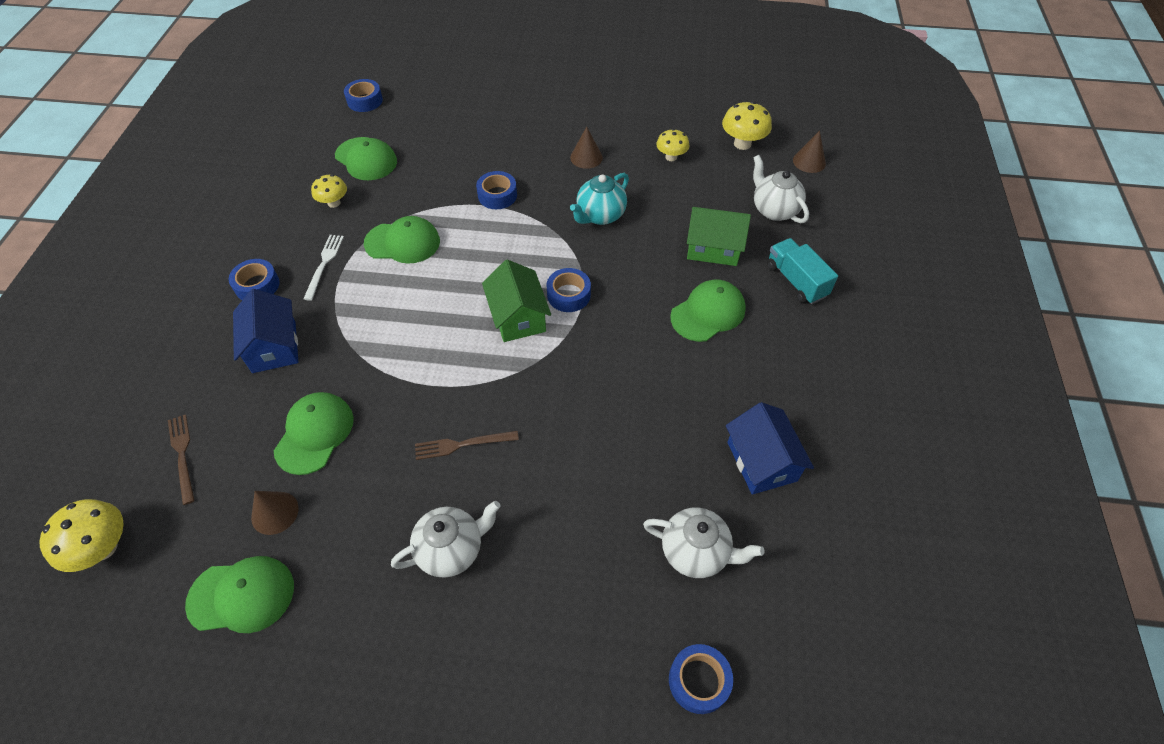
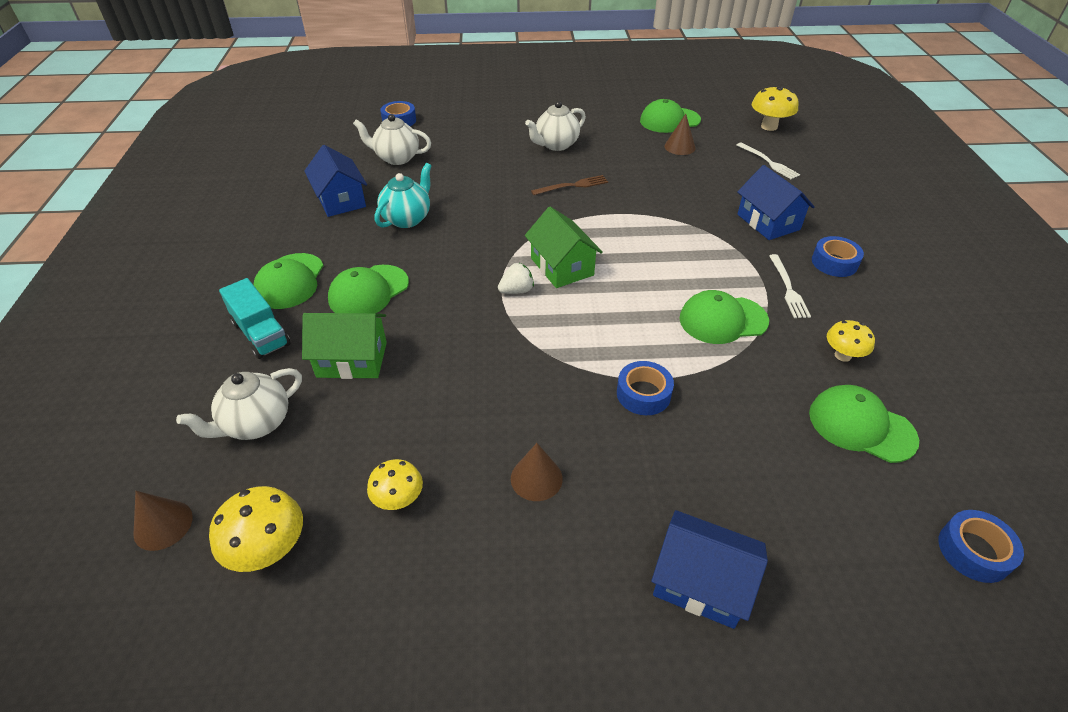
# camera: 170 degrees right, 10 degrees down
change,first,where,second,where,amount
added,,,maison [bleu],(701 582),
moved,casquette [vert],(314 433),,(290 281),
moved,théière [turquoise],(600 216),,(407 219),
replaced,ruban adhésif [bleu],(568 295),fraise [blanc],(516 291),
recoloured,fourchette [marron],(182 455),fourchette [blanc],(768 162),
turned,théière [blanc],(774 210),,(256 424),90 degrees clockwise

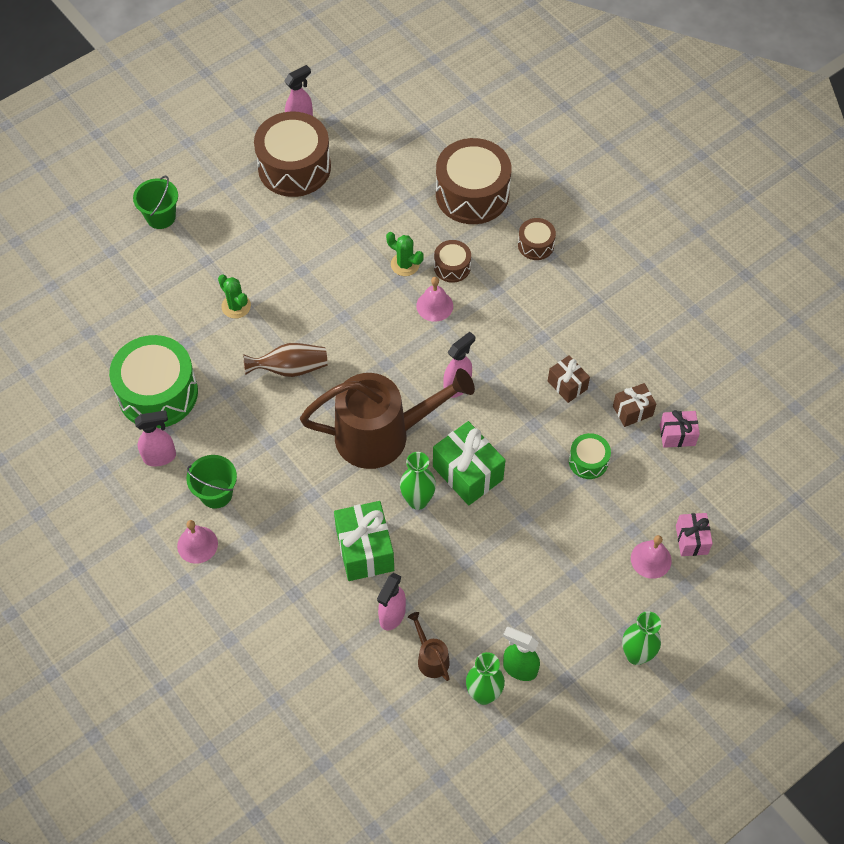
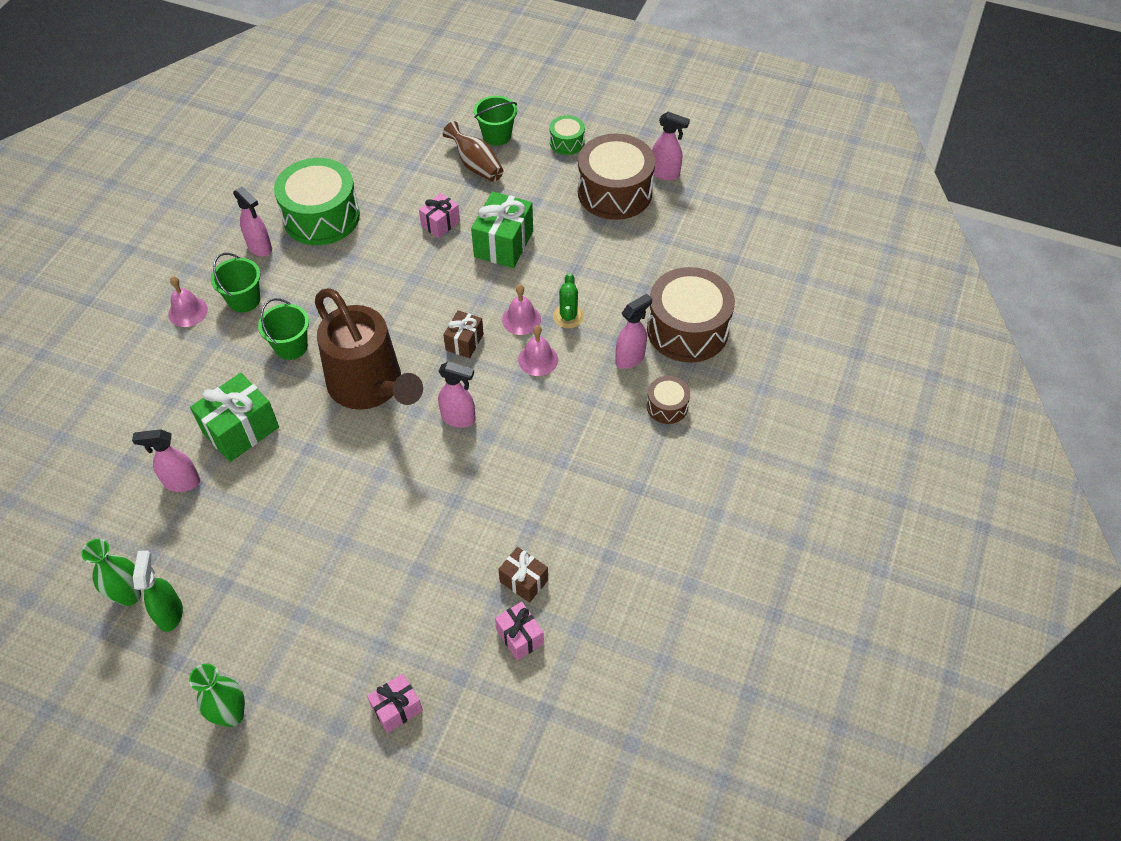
# camera: 60 degrees right, 5 degrees down
change,first,where,second,where,amount
removed,vase [vert],(417 500),,,
removed,arrosoir [marron],(430 658),,,
removed,tambour [marron],(452 267),,,
added,,,seau [vert],(291 346),
added,,,vaporisateur [rose],(630 358),
moved,vase [marron],(290 368),,(476 165),
moved,cadeau [vert],(468 473),,(503 244),
moved,cadeau [marron],(567 385),,(464 342),
moved,tambour [vert],(588 461),,(567 142),
moved,cloche [rose],(651 559),,(521 319),
replaced,cactus [vert],(236 306),cadeau [rose],(440 224),

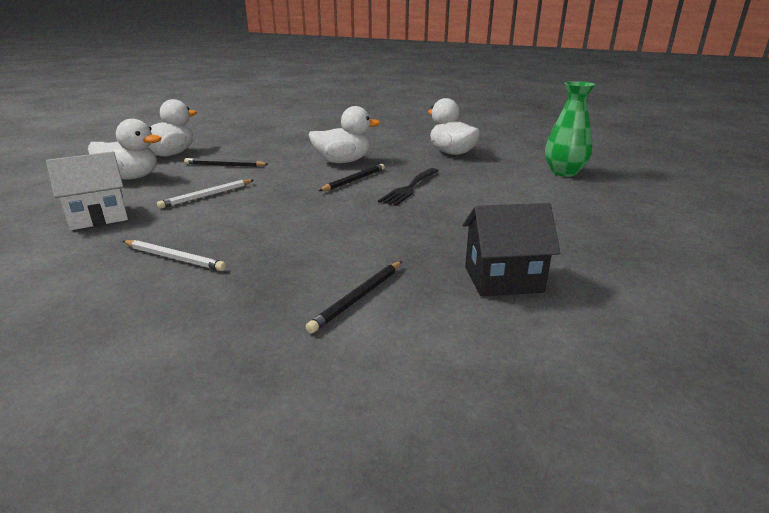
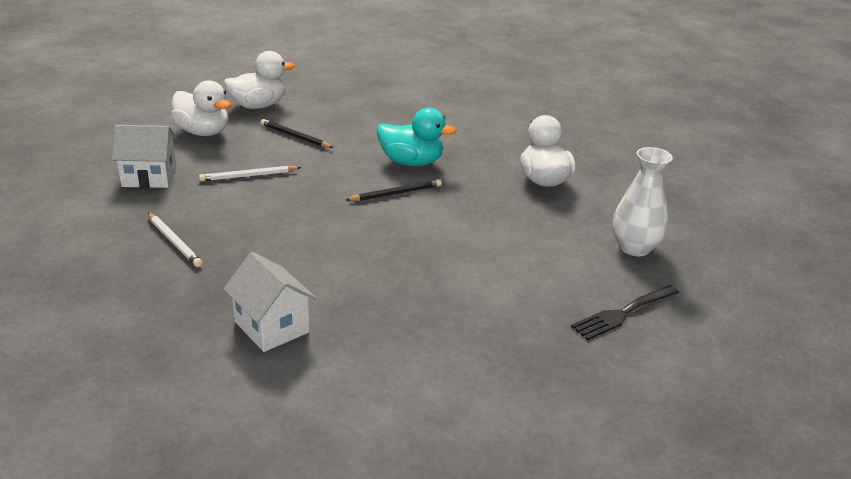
# camera: 25 degrees right, 5 degrees up
change,first,where,second,where,amount
removed,maison [noir],(503 279),,,
moved,fourchette [noir],(409 188),,(623 313),
replaced,crayon [noir],(358 297),maison [blanc],(271 327),
recoloured,canard [blanc],(343 162),canard [turquoise],(411 162),
recoloured,vase [vert],(564 172),vase [blanc],(634 248),

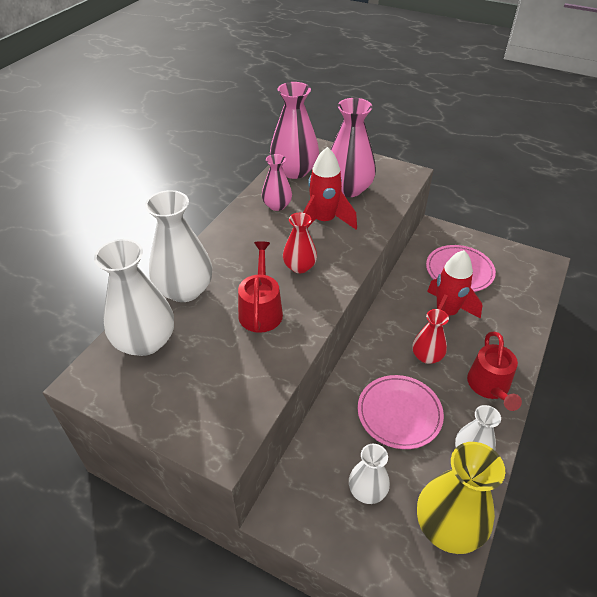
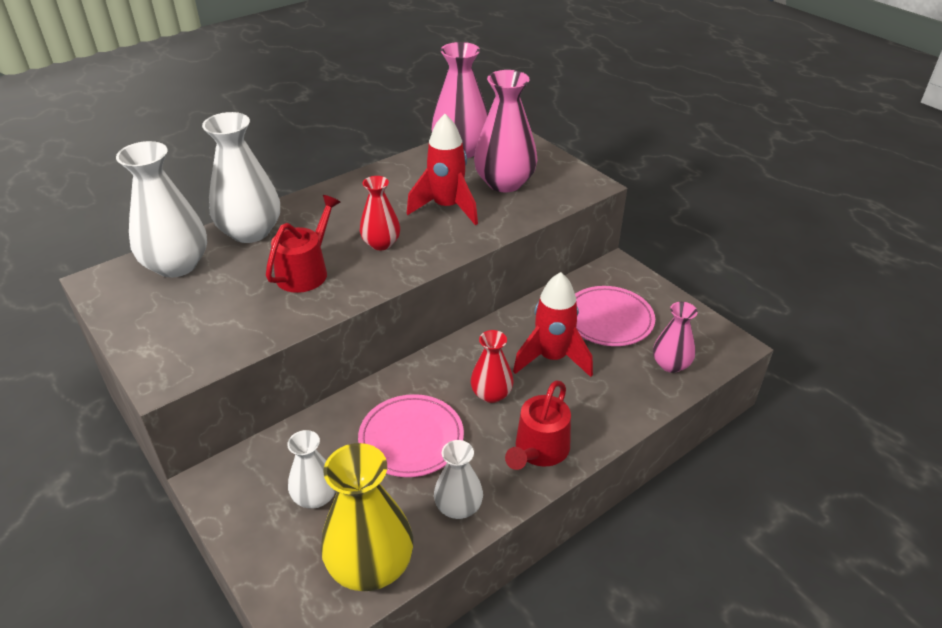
# camera: 25 degrees right, 5 degrees down
change,first,where,second,where,amount
moved,vase [rose],(277 205),,(670 364),

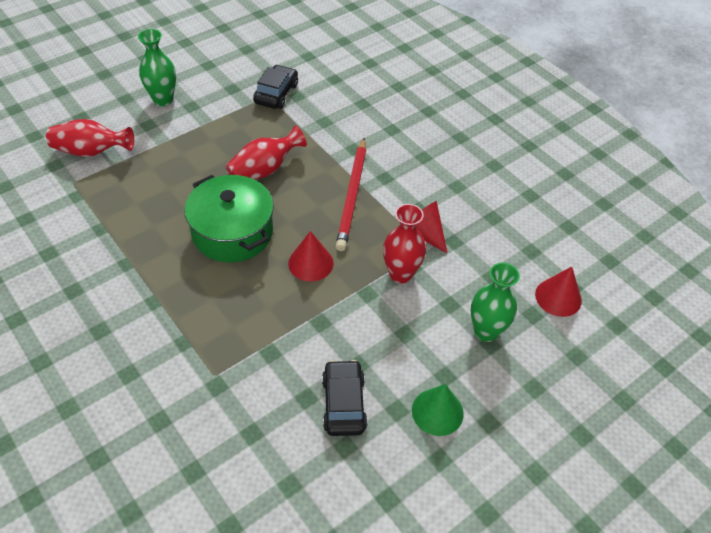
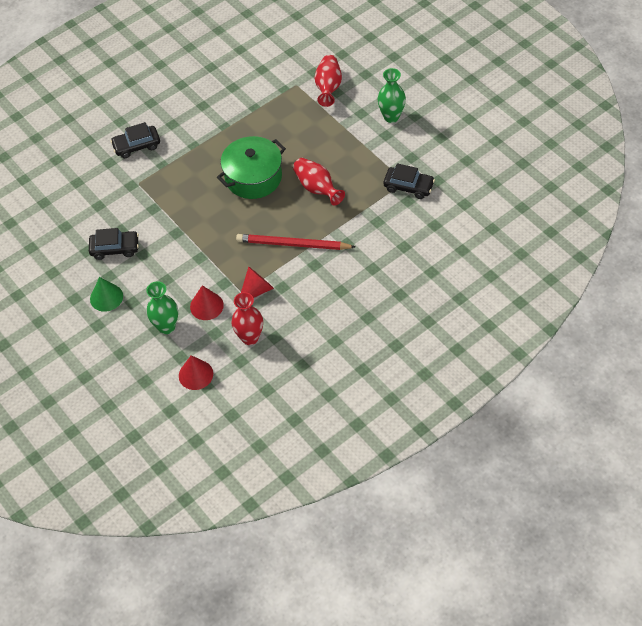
# camera: 95 degrees right, 5 degrees up
change,first,where,second,where,amount
added,,,voiture [noir],(136 146),
moved,cône [rouge],(310 263),,(206 306),
moved,vase [rouge],(400 274),,(250 337),

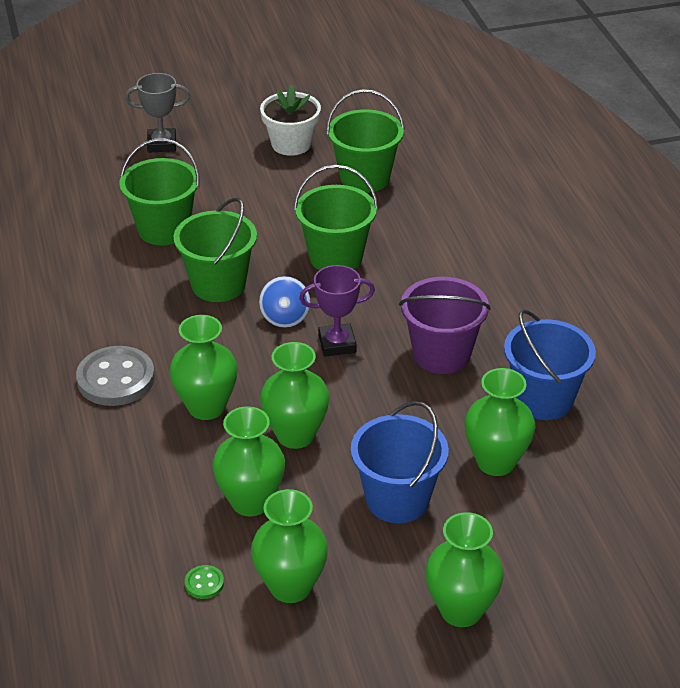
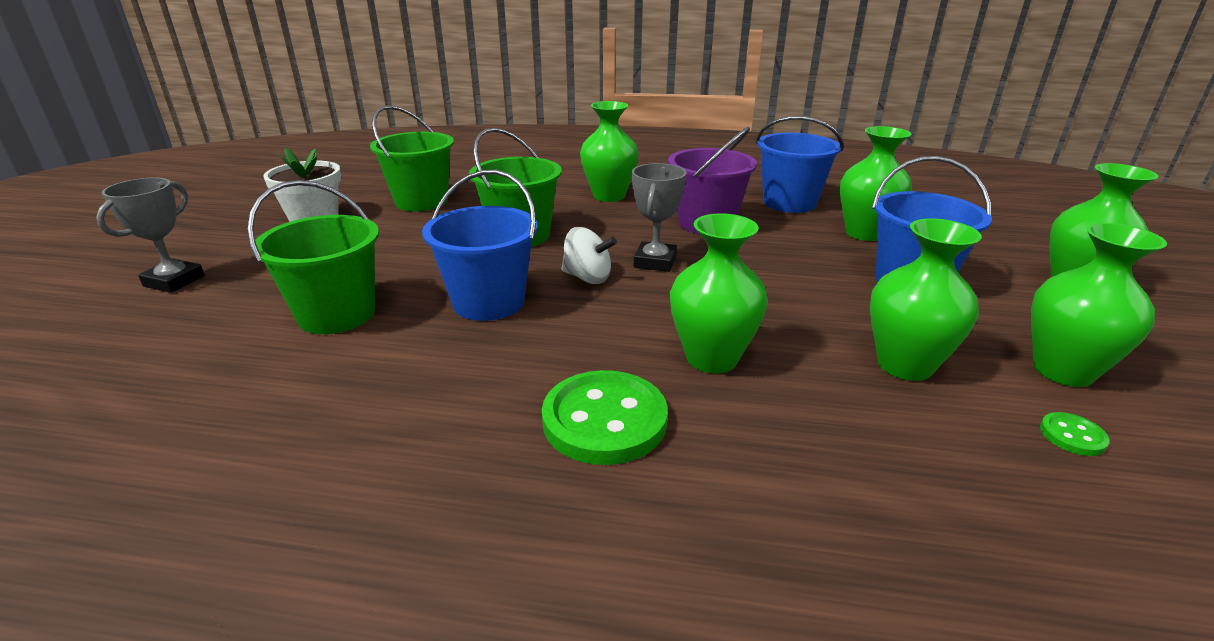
# camera: 65 degrees left, 10 degrees down
change,first,where,second,where,amount
moved,vase [vert],(295 435),,(609 196),
recoloured,bouton [gris],(116 379),bouton [vert],(604 420),
recoloured,seau [vert],(218 284),seau [bleu],(489 302),
recoloured,toupie [bleu],(285 317),toupie [blanc],(587 278),
recoloured,trophée [violet],(337 344),trophée [gris],(655 262),

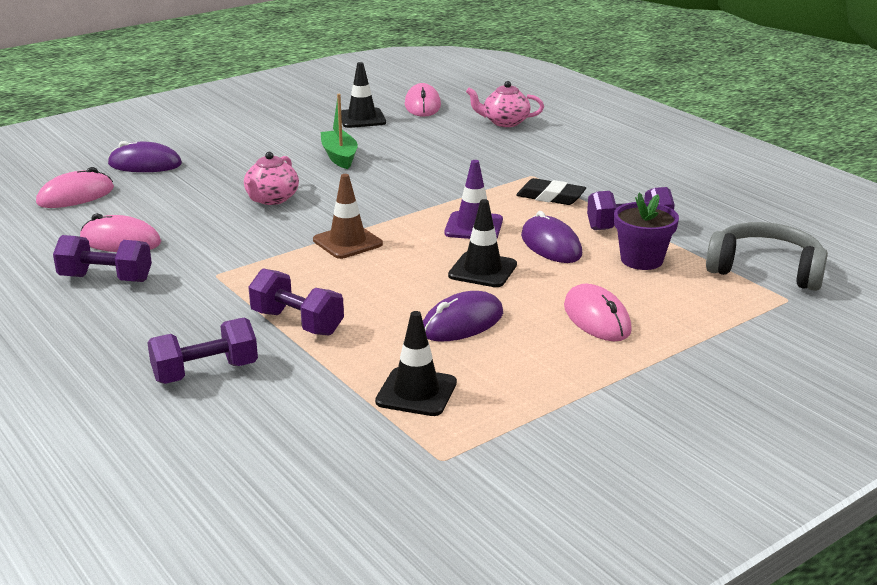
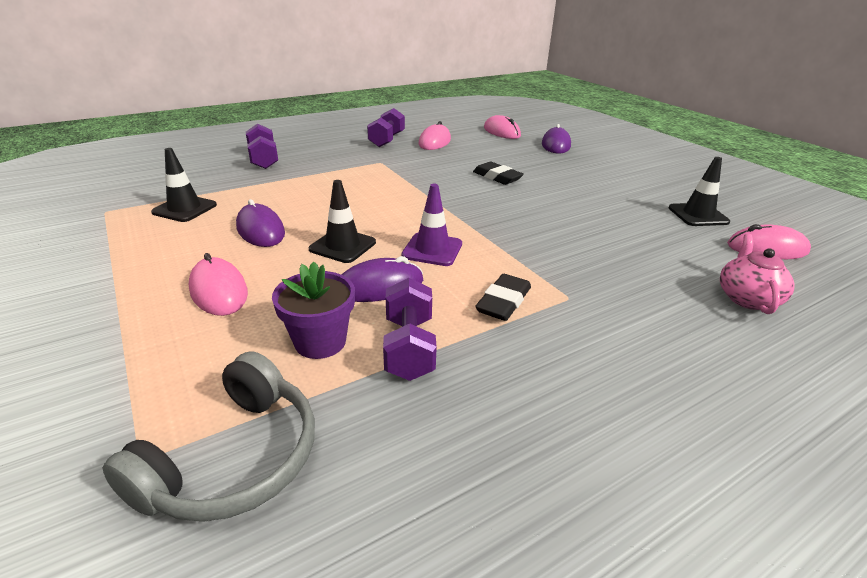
# camera: 95 degrees right, 5 degrees up
change,first,where,second,where,amount
removed,haltère [violet],(297 323),,,
removed,cône de chantier [marron],(347 242),,,
removed,bateau [vert],(339 157),,,
replaced,théière [rose],(271 199),gomme [noir],(497 177),
turned,souris [rose],(597 318),,(218 291),75 degrees clockwise

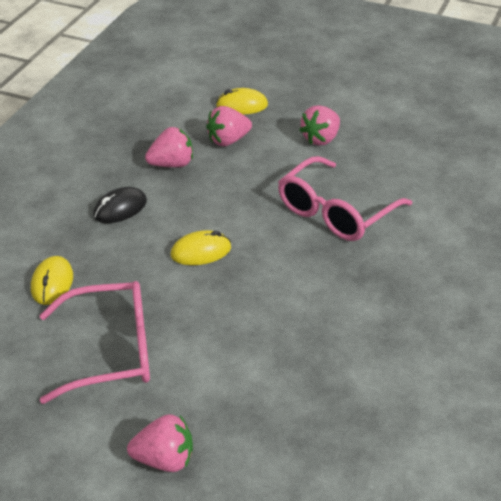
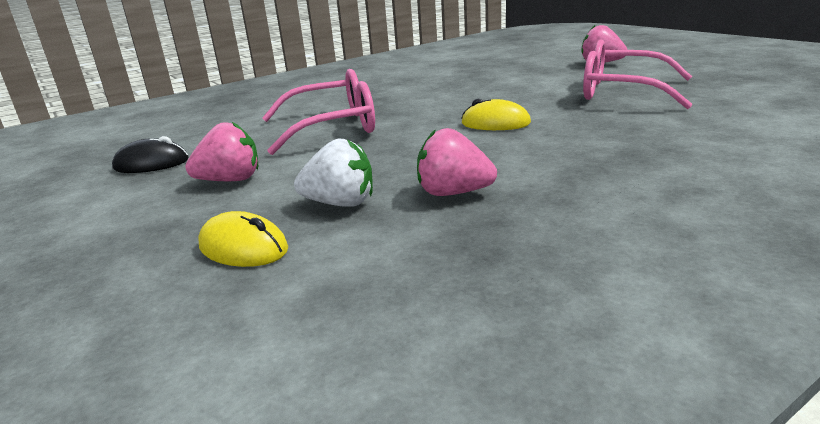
# camera: 145 degrees left, 15 degrees down
change,first,where,second,where,amount
removed,souris [jaune],(52 283),,,
moved,souris [noir],(120 208),,(151 164),
recoloured,fraise [rose],(228 141),fraise [blanc],(340 203),

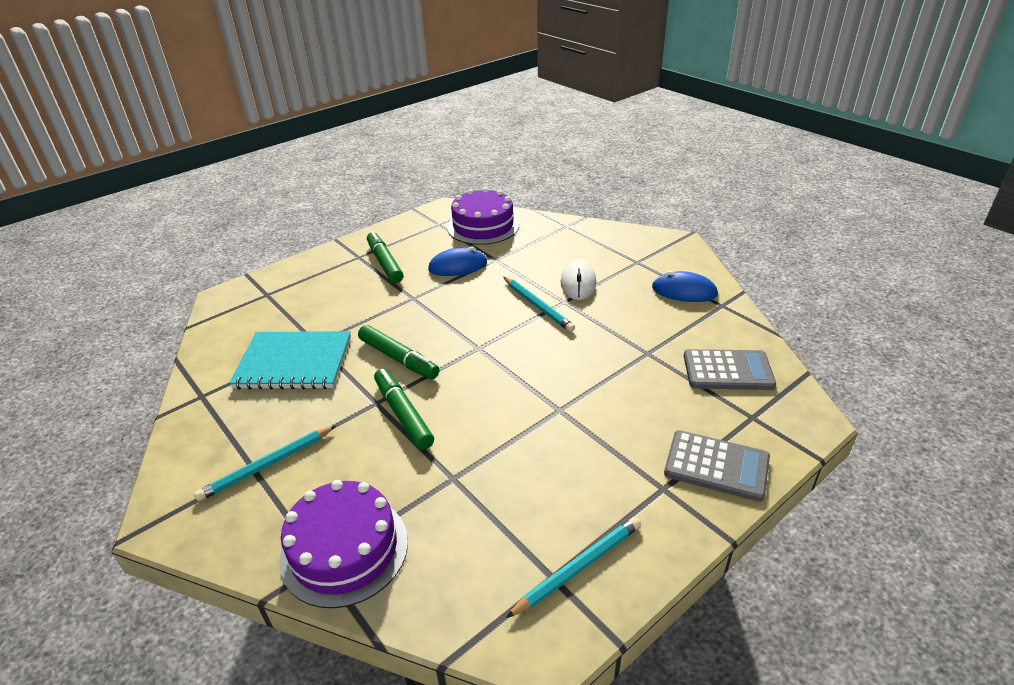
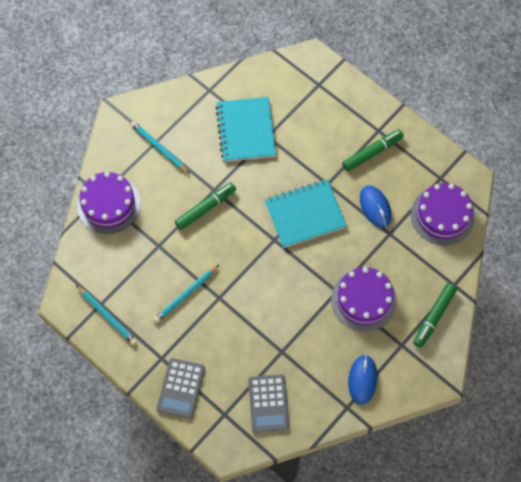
# camera: 80 degrees right, 30 degrees up
change,first,where,second,where,amount
added,,,carnet [turquoise],(305 214),
moved,feutre [vert],(399 358),,(434 317),
moved,crayon [turquoise],(537 306),,(186 295),
replaced,souris [blanc],(578 283),gâteau [violet],(363 300),

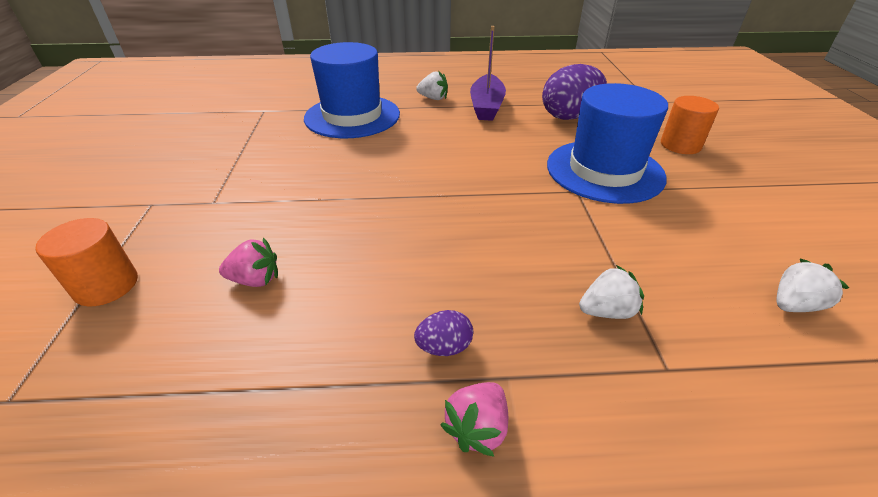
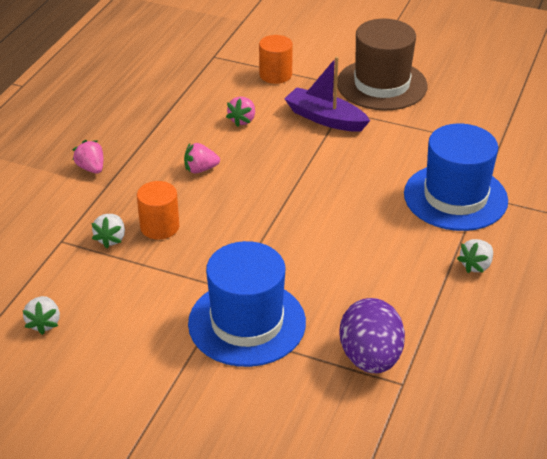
# camera: 115 degrees right, 0 degrees up
change,first,where,second,where,amount
removed,œuf [violet],(444 347),,,
added,,,fraise [rose],(200 169),
added,,,chapeau [marron],(381 85),
moved,bateau [violet],(486 106),,(325 118),
moved,cylindre [orange],(680 145),,(159 227),

